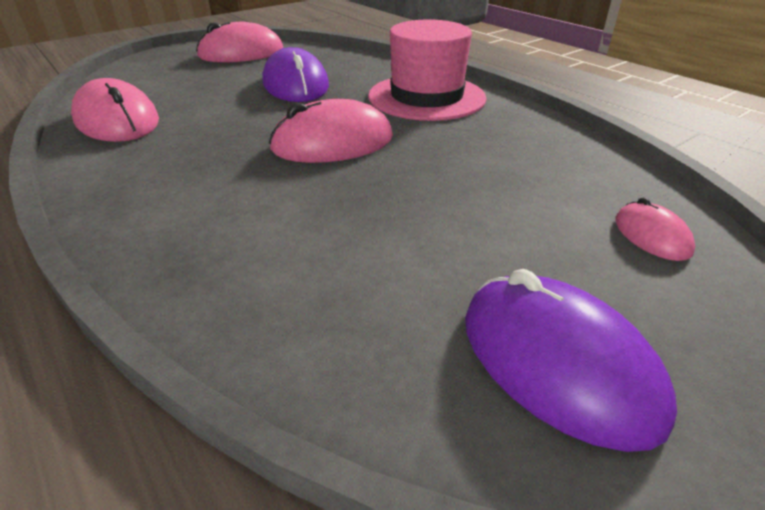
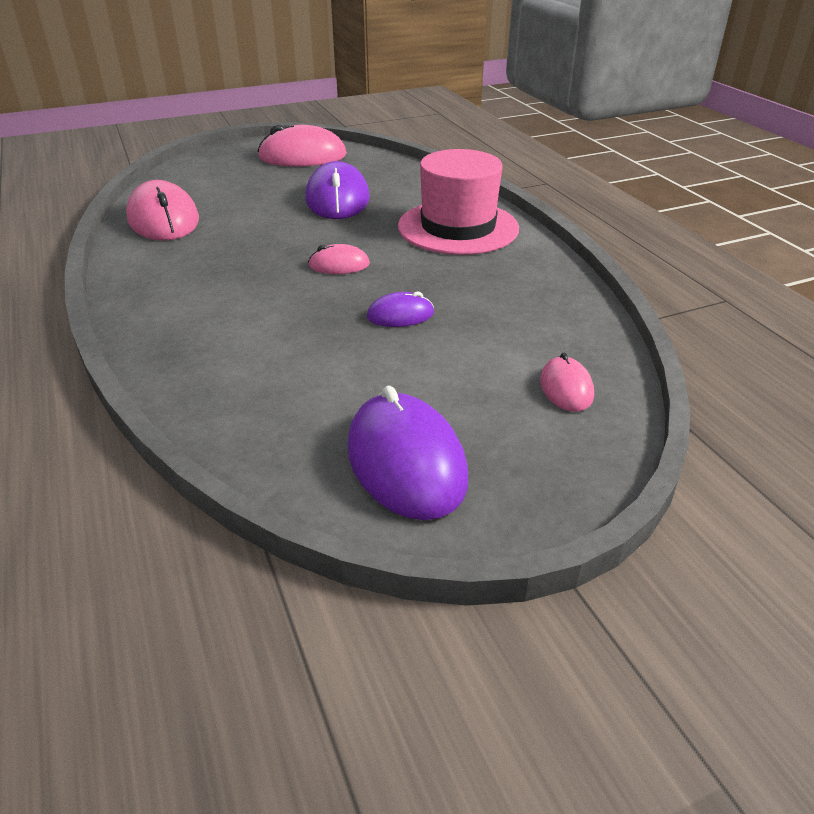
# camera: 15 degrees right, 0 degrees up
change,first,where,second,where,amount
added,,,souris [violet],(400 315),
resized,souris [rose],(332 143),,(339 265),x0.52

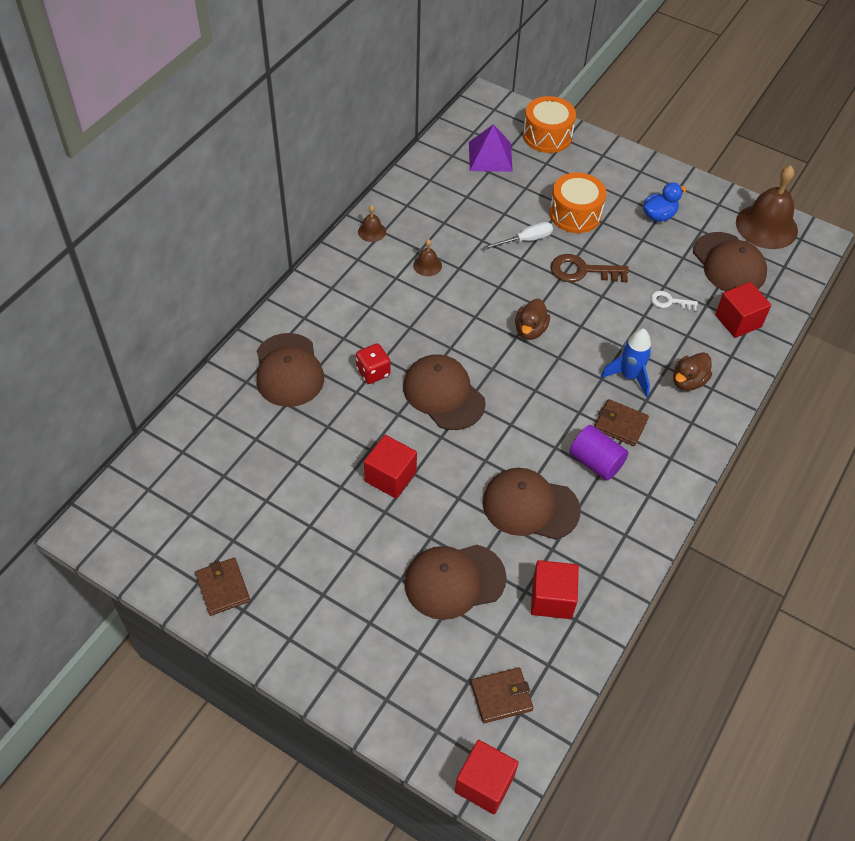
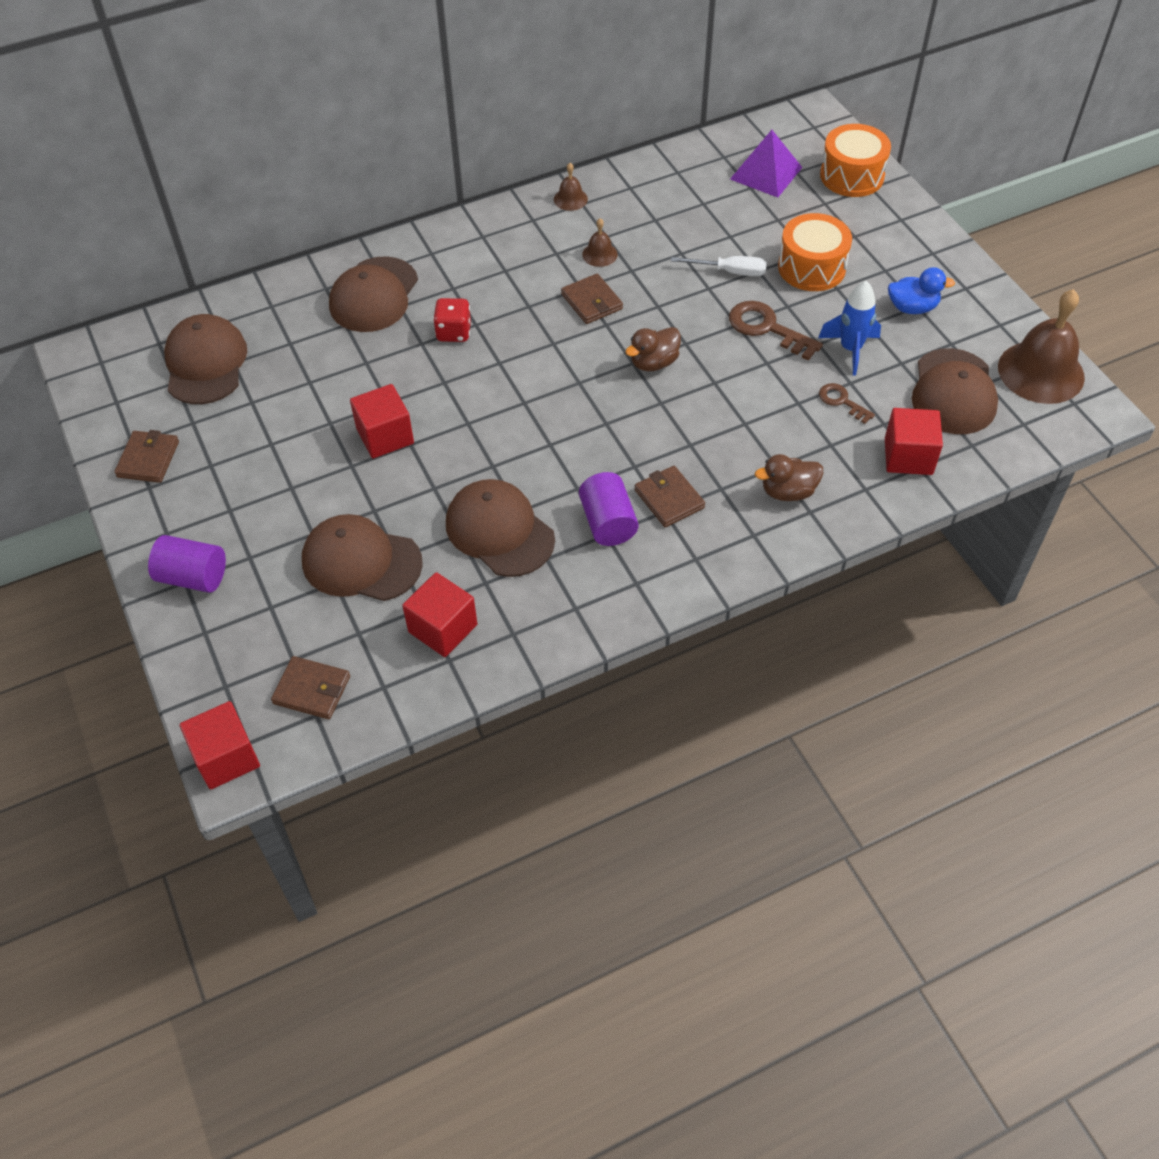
# camera: 35 degrees right, 0 degrees up
change,first,where,second,where,amount
added,,,cylindre [violet],(193 577),
added,,,portefeuille [marron],(592 301),
moved,casquette [marron],(443 394),,(205 363),
moved,fusée [bleu],(629 376),,(850 349),
recoloured,clé [blanc],(669 302),clé [marron],(842 401),

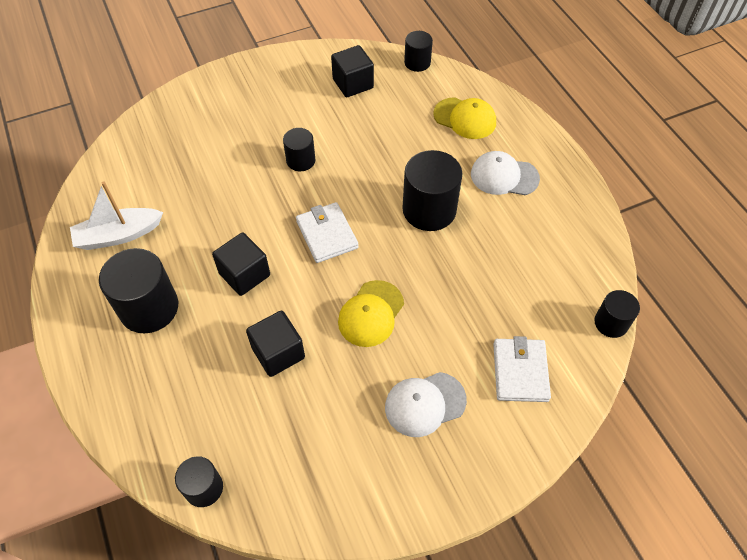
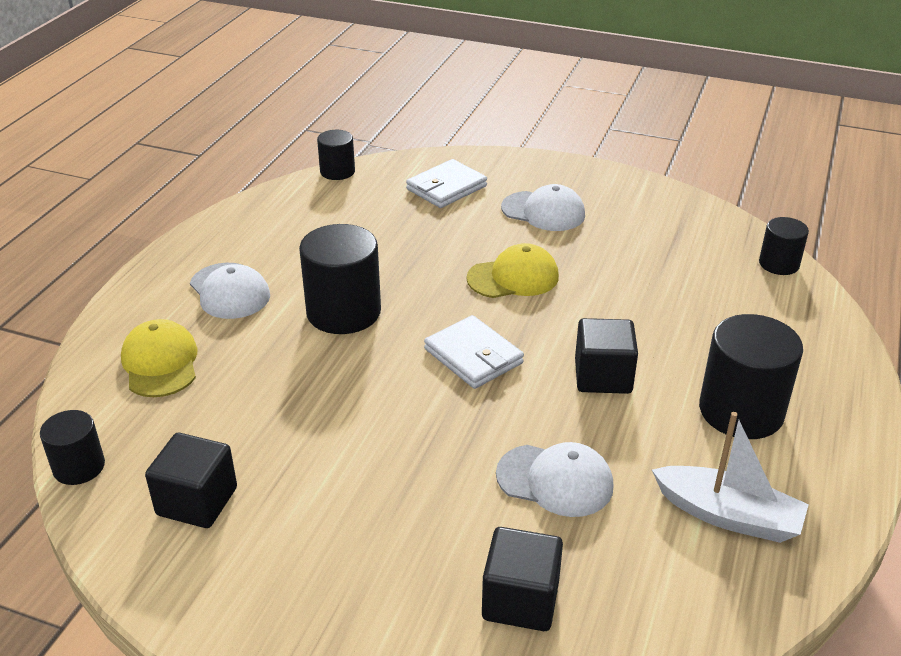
# camera: 135 degrees left, 20 degrees down
change,first,where,second,where,amount
removed,cylindre [noir],(300 160),,,
added,,,casquette [blanc],(555 480),
moved,cube [noir],(278 353),,(520 600),
turned,portefeuille [blanc],(327 234),,(473 356),60 degrees counterclockwise

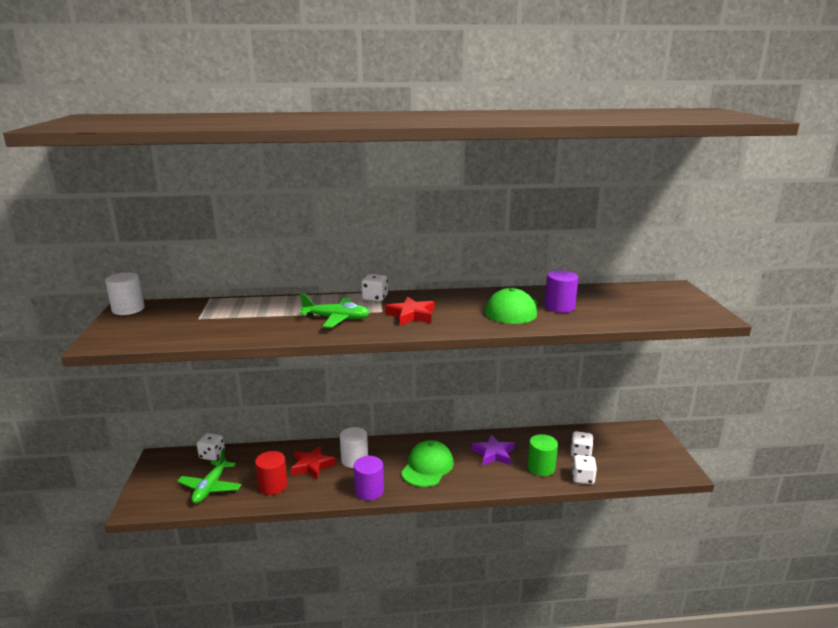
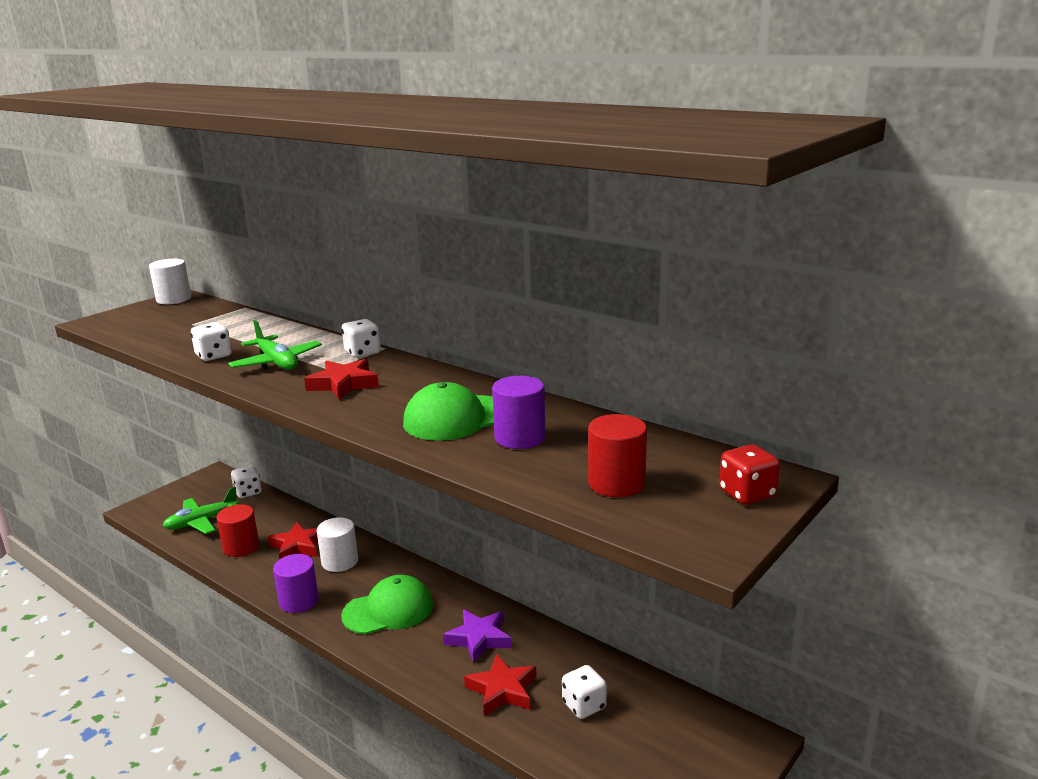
# camera: 45 degrees right, 0 degrees up
change,first,where,second,where,amount
added,,,cylindre [rouge],(616 483),
added,,,dé [rouge],(747 494),
moved,dé [blanc],(582 478),,(213 356),
replaced,cylindre [vert],(541 468),étoile [rouge],(502 690),

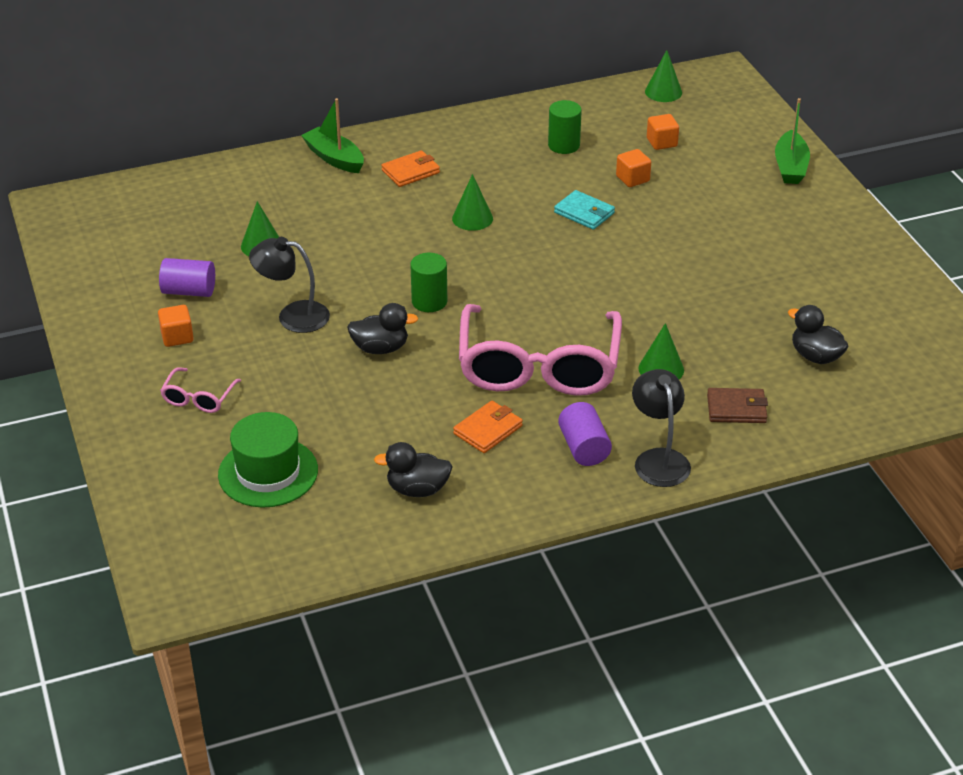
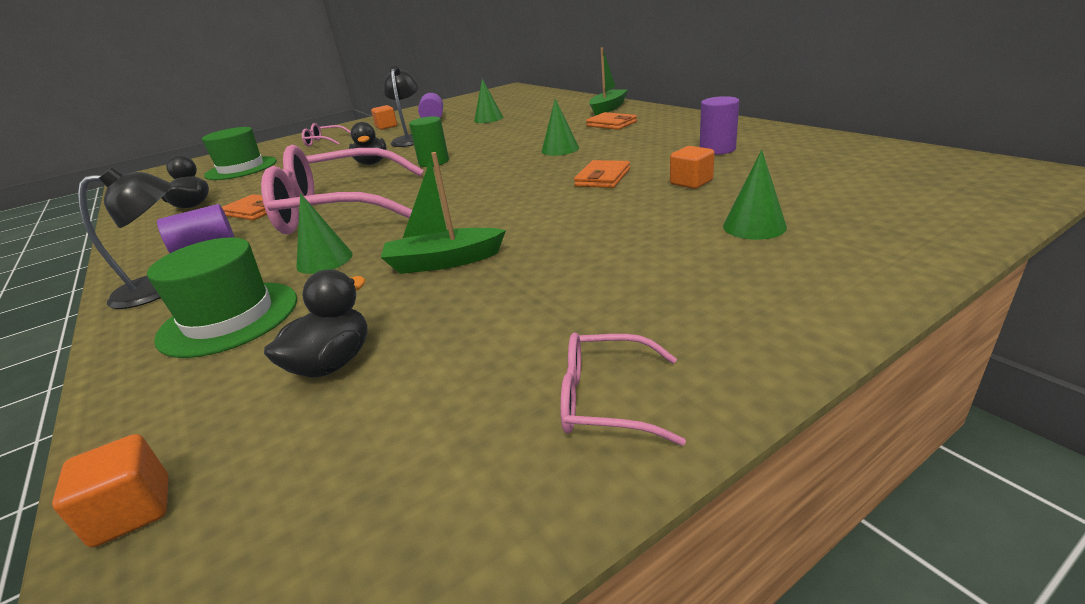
# camera: 80 degrees right, 10 degrees down
change,first,where,second,where,amount
added,,,lunettes [rose],(607 400),
moved,cône [vert],(663 92),,(754 226),
moved,cube [orange],(661 142),,(133 511),
moved,bateau [vert],(790 167),,(444 262),
replaced,portefeuille [marron],(736 409),chapeau [vert],(229 318),
recoloured,cylindre [vert],(564 145),cylindre [violet],(717 149),
recoloured,portefeuille [turquoise],(584 213),portefeuille [orange],(602 178),

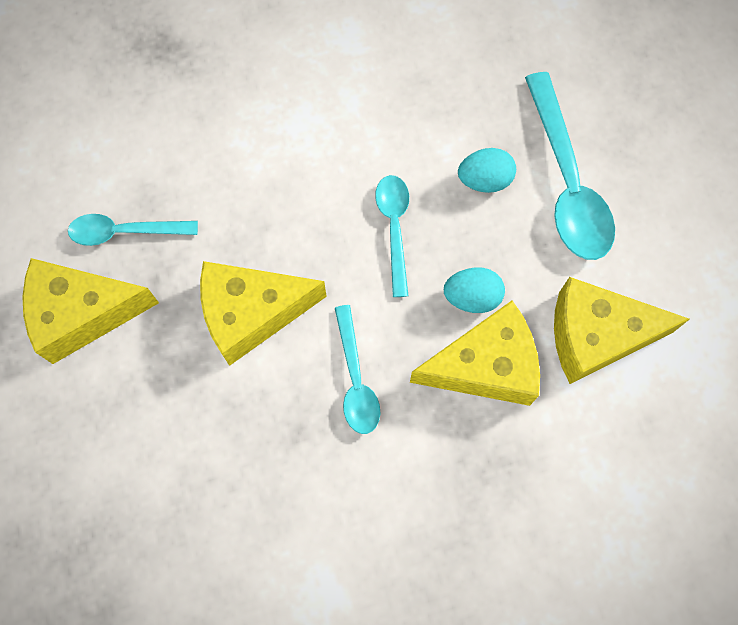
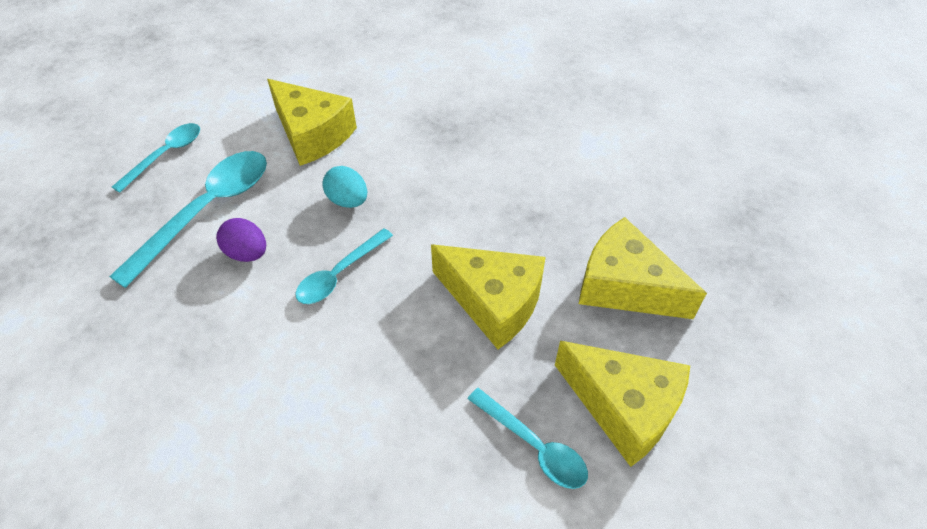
# camera: 135 degrees left, 20 degrees down
change,first,where,second,where,amount
moved,cuillère [turquoise],(355 379),,(166 155),
moved,fromage [jaune],(485 366),,(625 286),
recoloured,œuf [turquoise],(484 180),œuf [violet],(247 253),

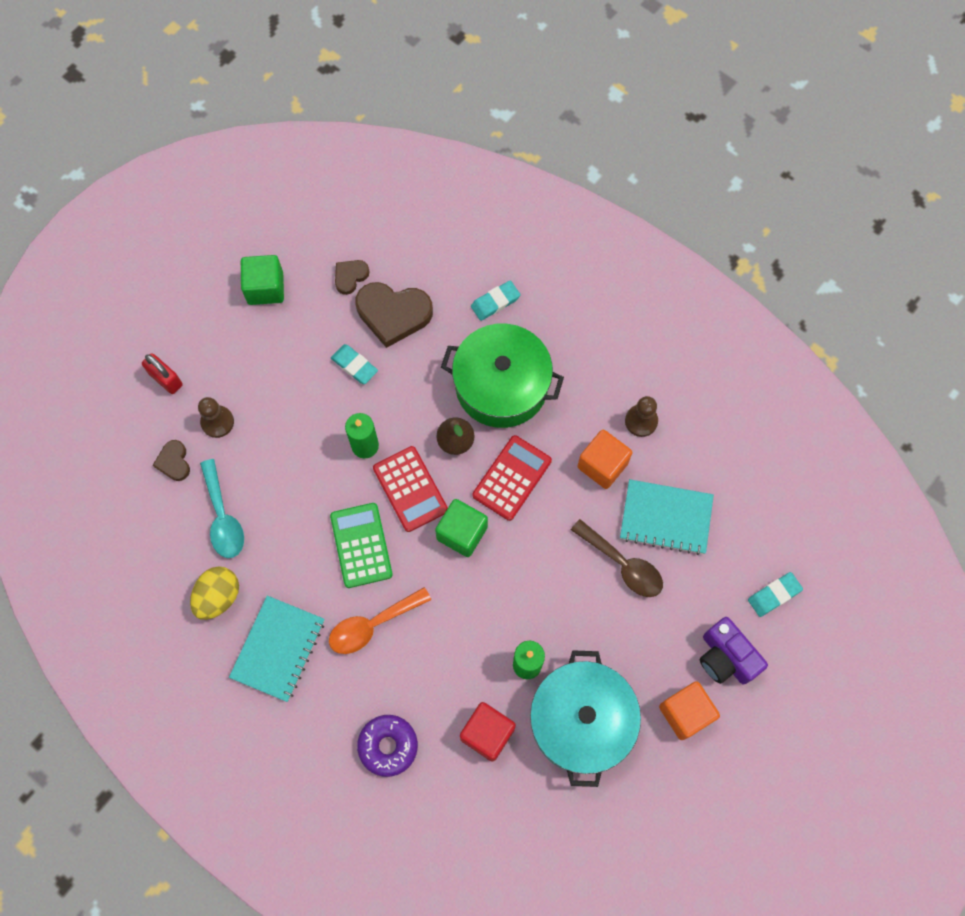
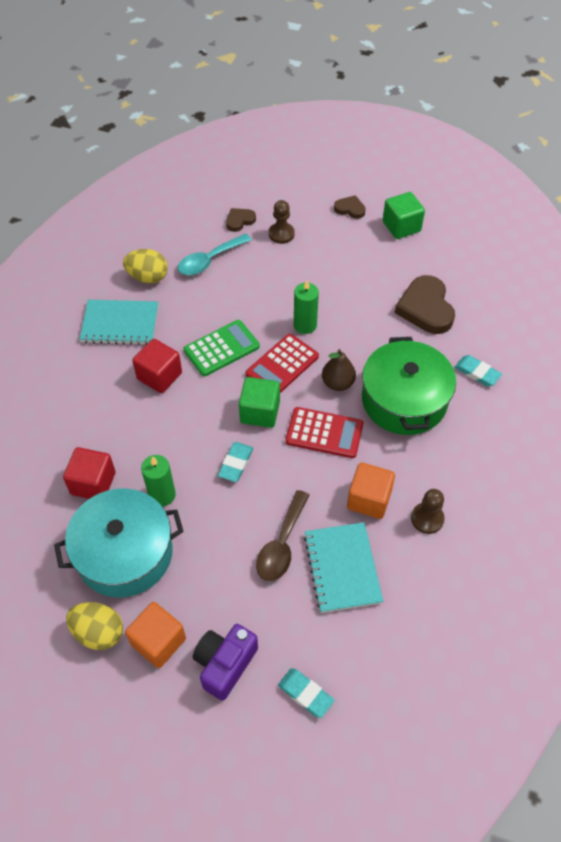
# camera: 70 degrees right, 15 degrees down
change,first,where,second,where,amount
removed,cadenas [rouge],(166 379),,,
removed,beignet [violet],(388 746),,,
added,,,œuf [jaune],(98 632),
moved,gomme [turquoise],(354 365),,(236 463),
moved,cœur [marron],(350 277),,(350 209),
replaced,cuillère [orange],(372 624),cube [rouge],(159 376),

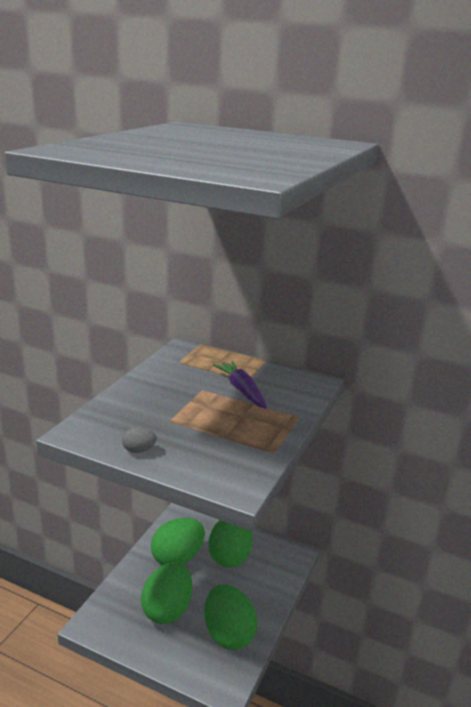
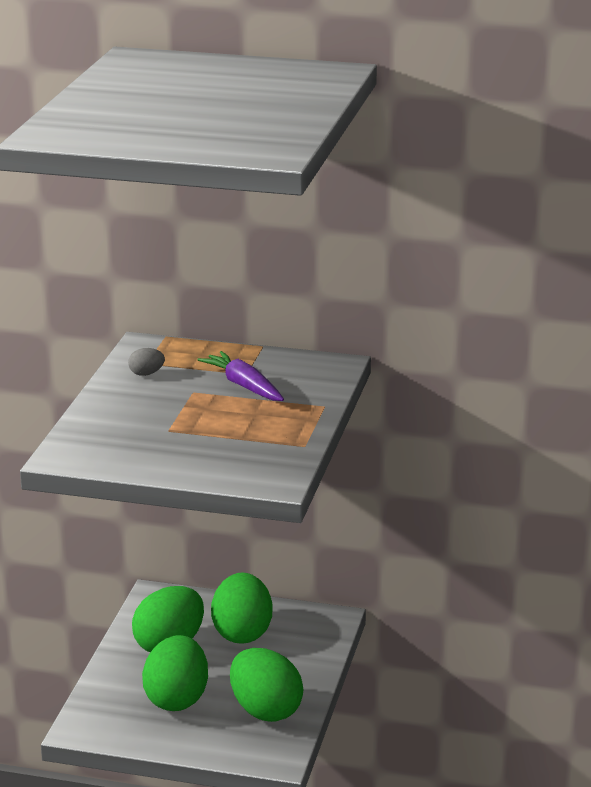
# camera: 10 degrees left, 0 degrees up
change,first,where,second,where,amount
moved,œuf [gris],(139 450),,(146 374),

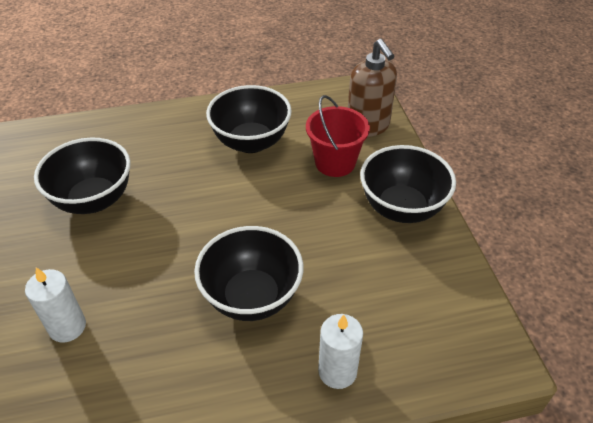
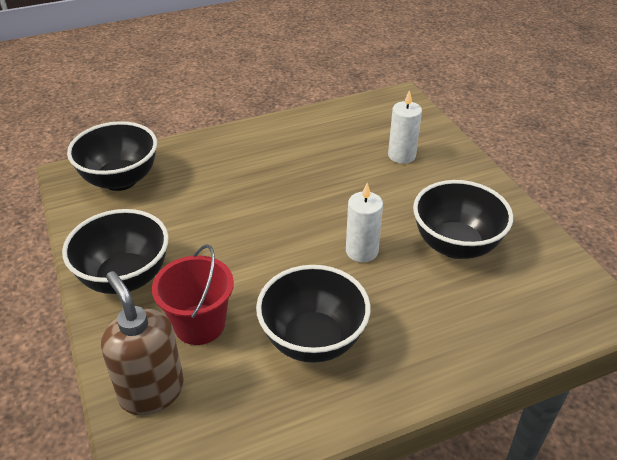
# camera: 170 degrees right, 5 degrees down
change,first,where,second,where,amount
moved,bol [noir],(252 297),,(120 180),
moved,bougie [blanc],(337 371),,(361 251),

